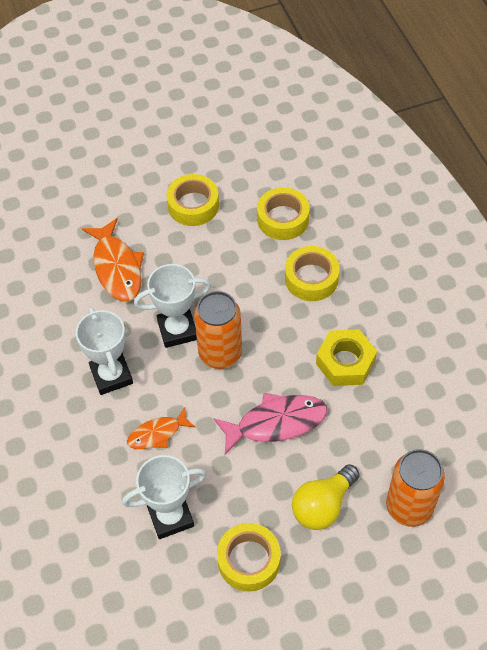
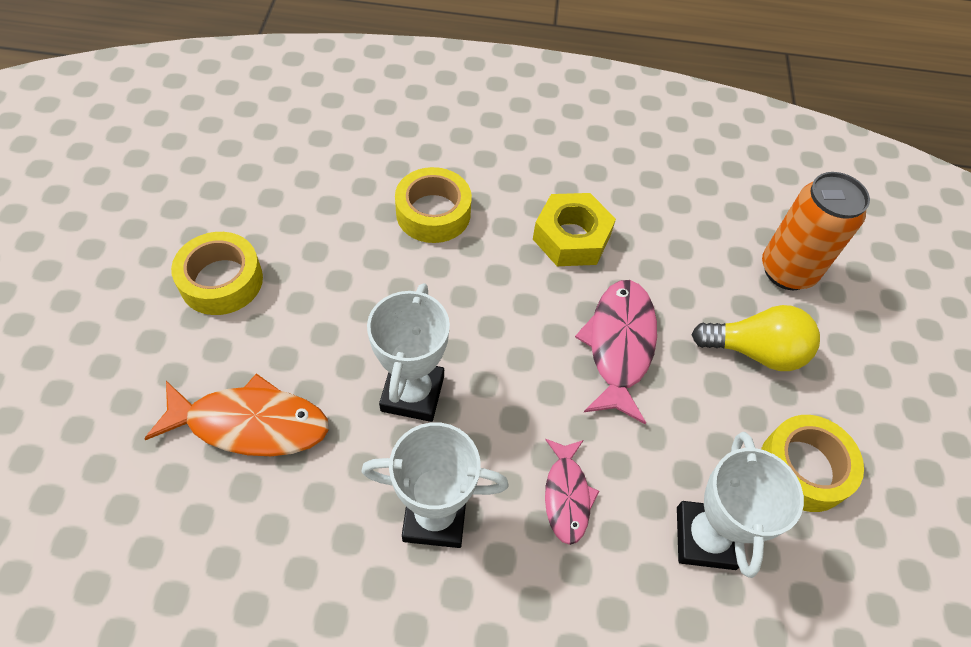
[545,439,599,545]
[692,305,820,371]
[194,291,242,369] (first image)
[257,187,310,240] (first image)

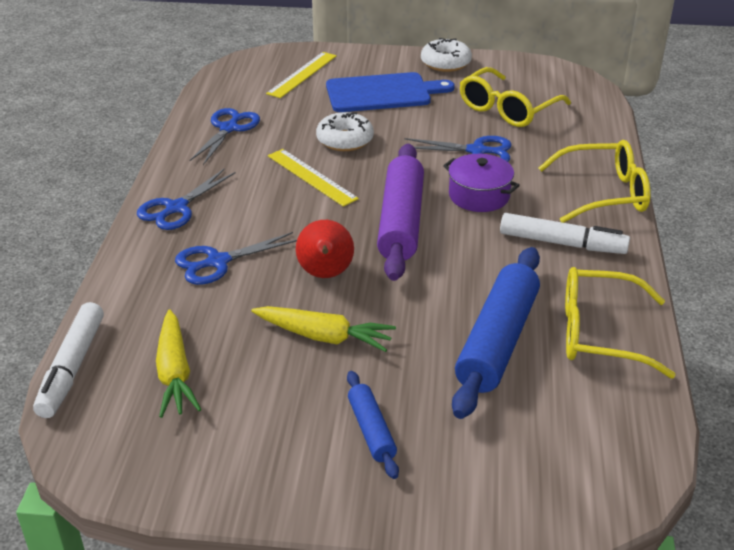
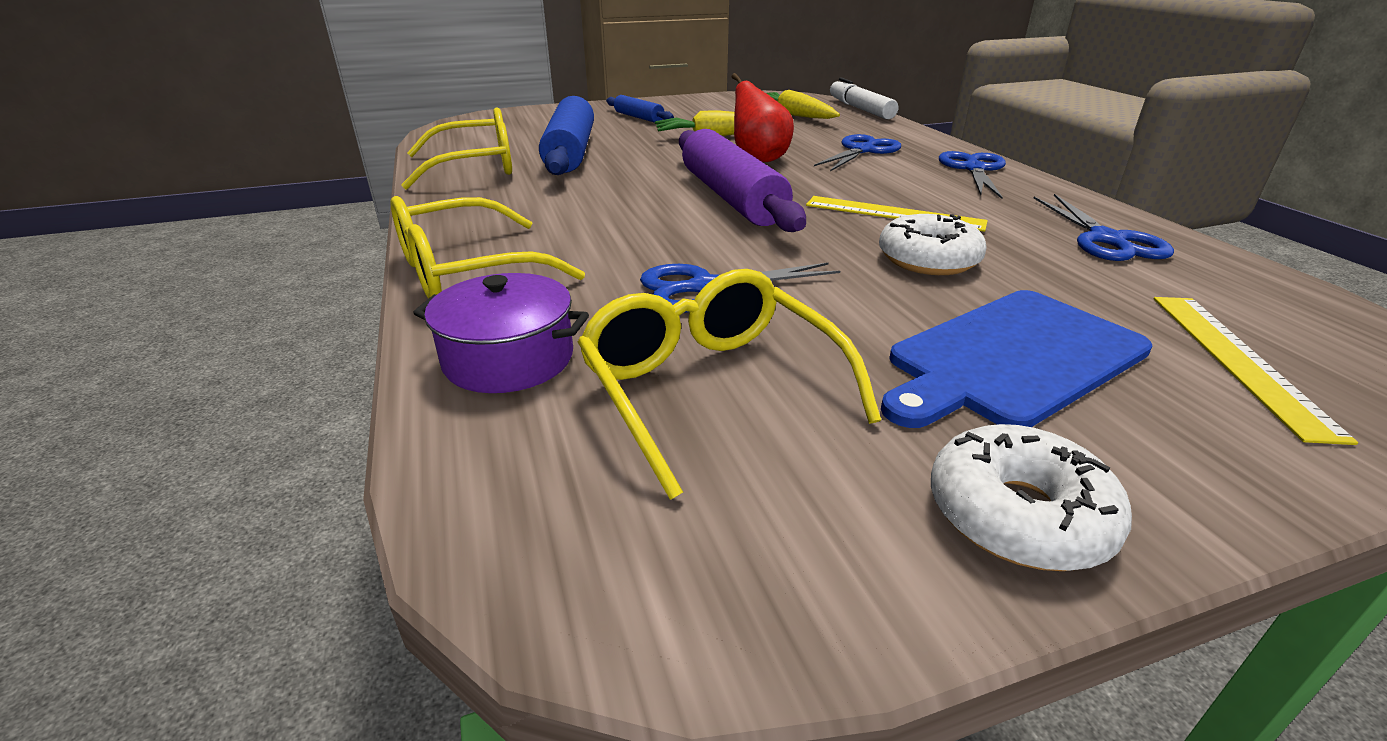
[413,273,589,393]
[578,269,881,500]
[500,213,630,254] (first image)

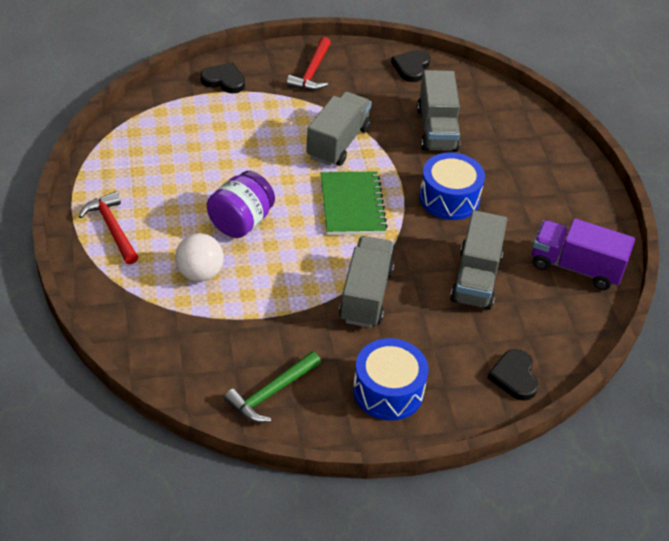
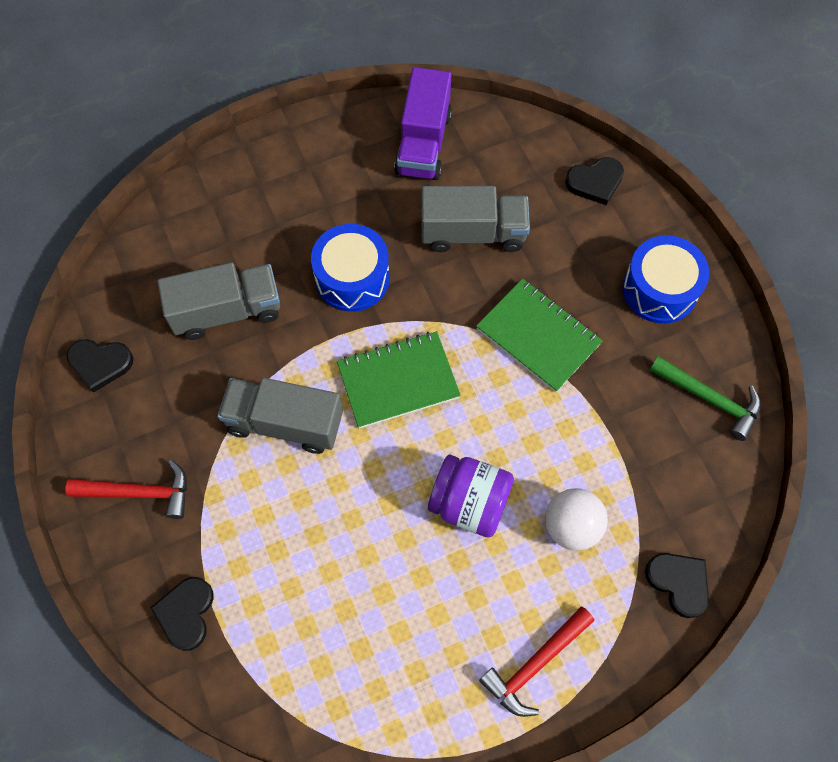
[476,279,603,392]
[645,553,709,618]

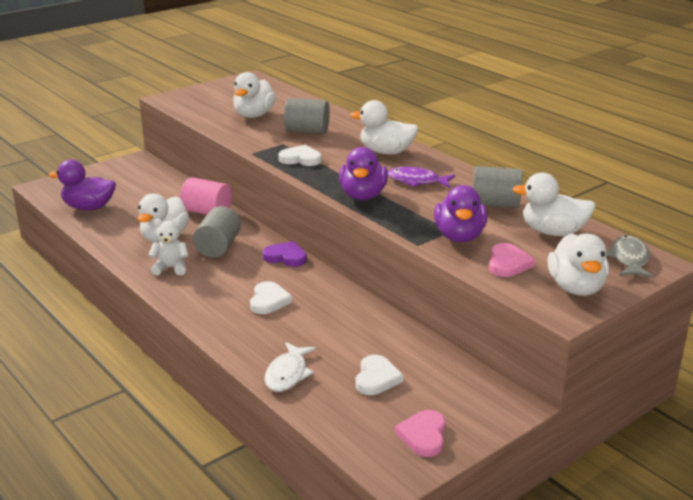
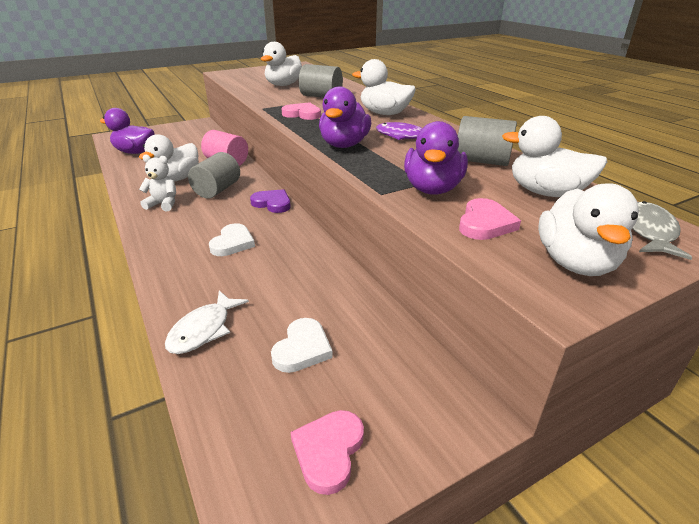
[281,102,321,120]

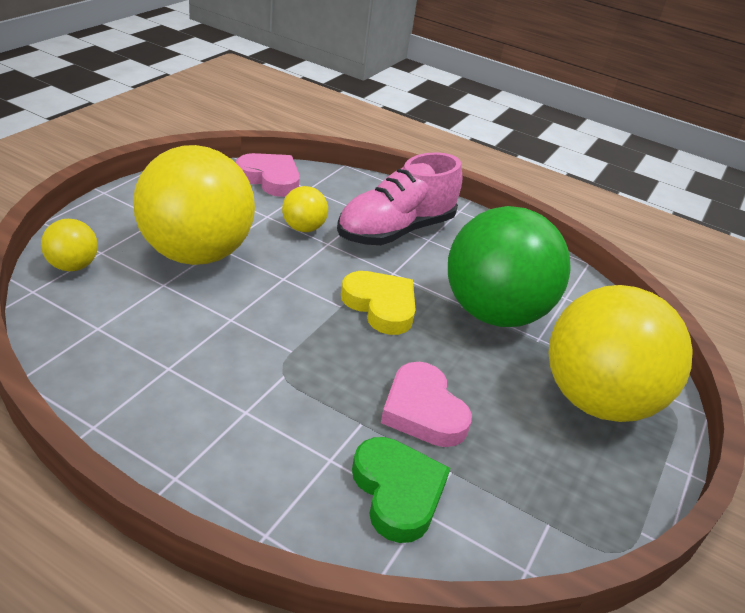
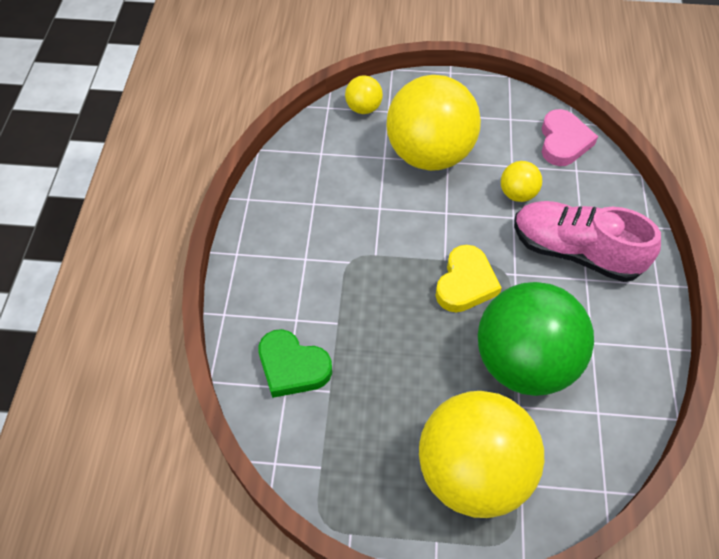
[258,329,332,398]
[381,362,472,447] (first image)

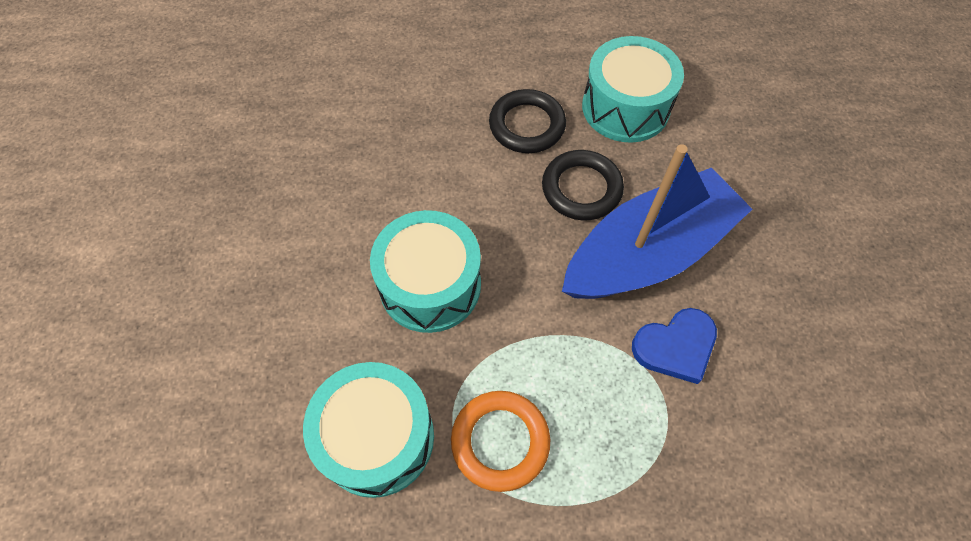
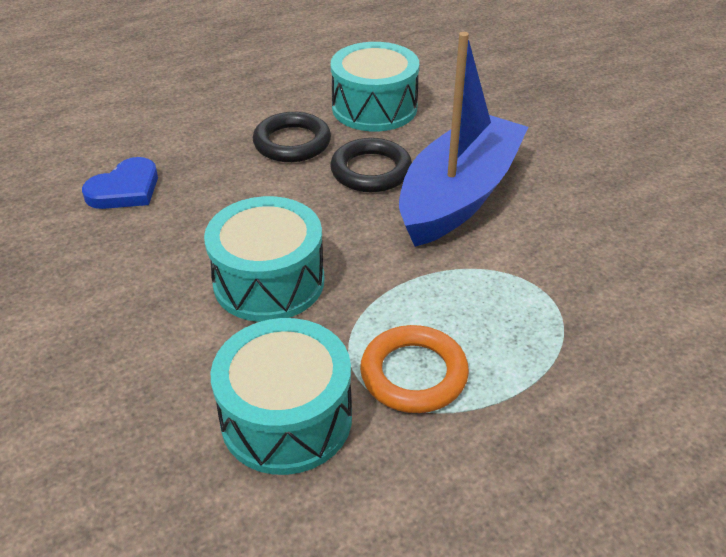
[82,157,158,209]

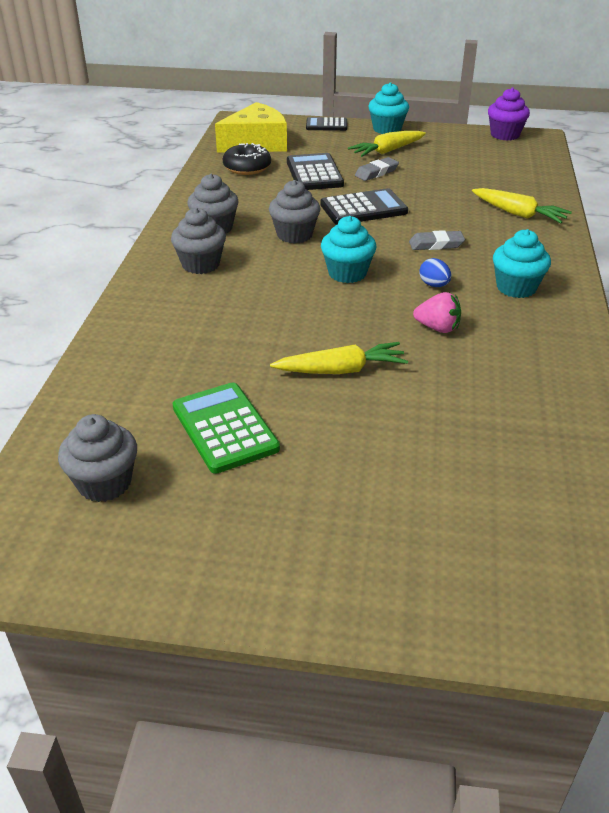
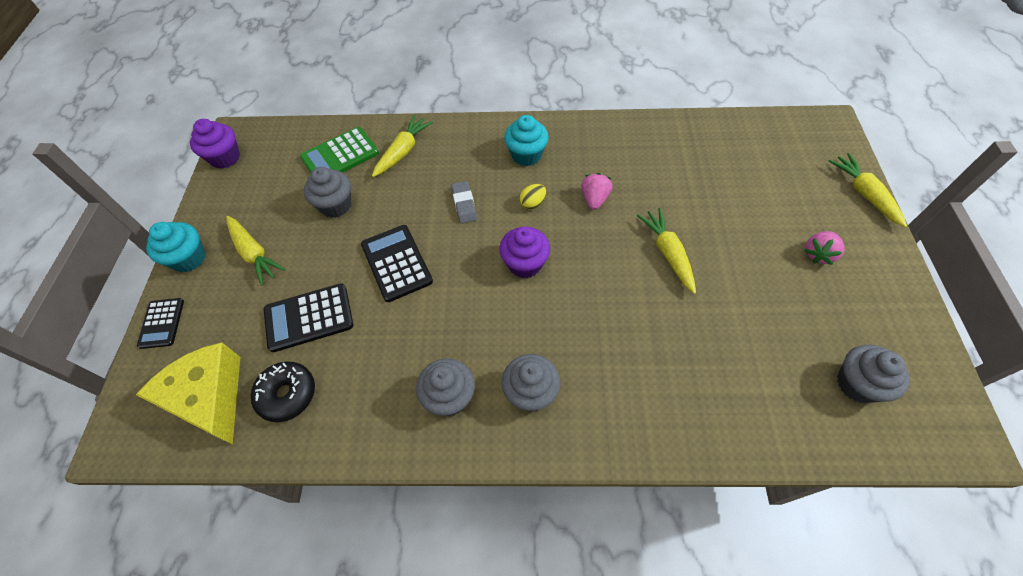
[300,127,379,173]
[304,167,351,218]
[499,226,550,278]
[519,184,546,210]
[804,231,845,265]
[828,153,907,228]
[355,157,399,181] (first image)

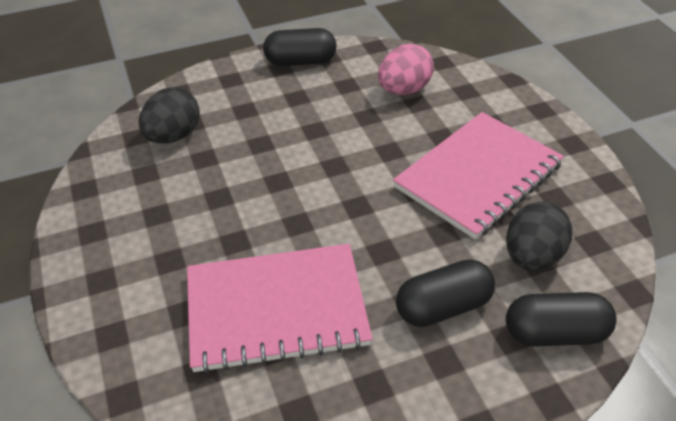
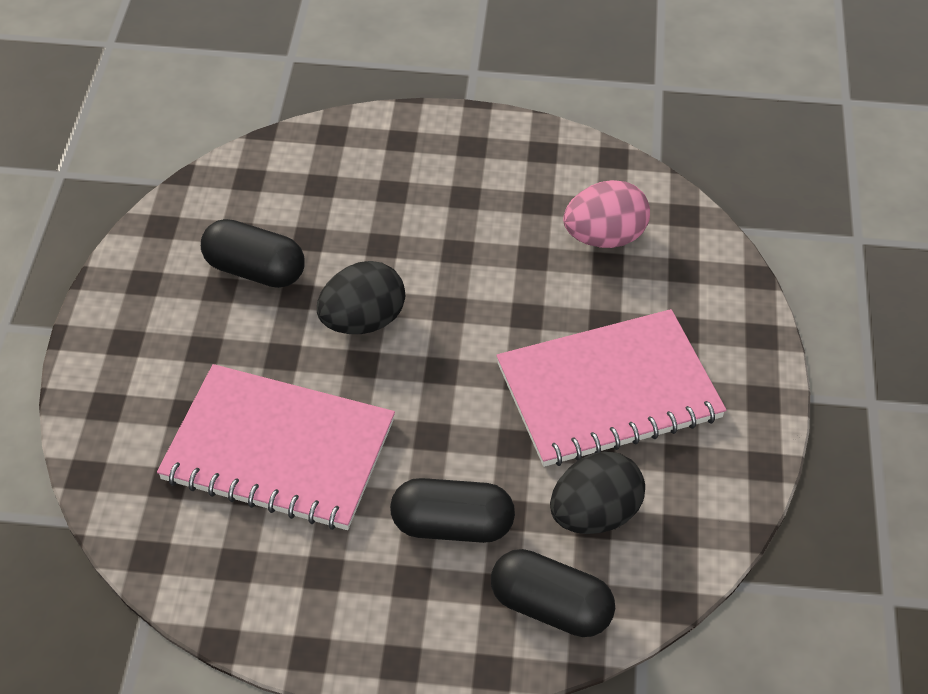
[201,219,305,288]
[317,261,405,334]

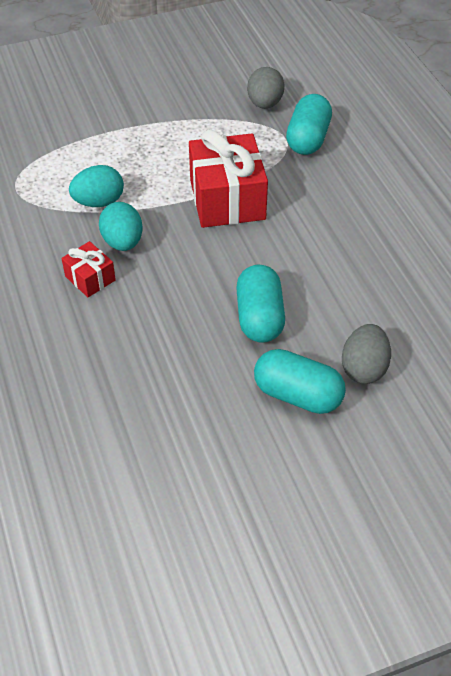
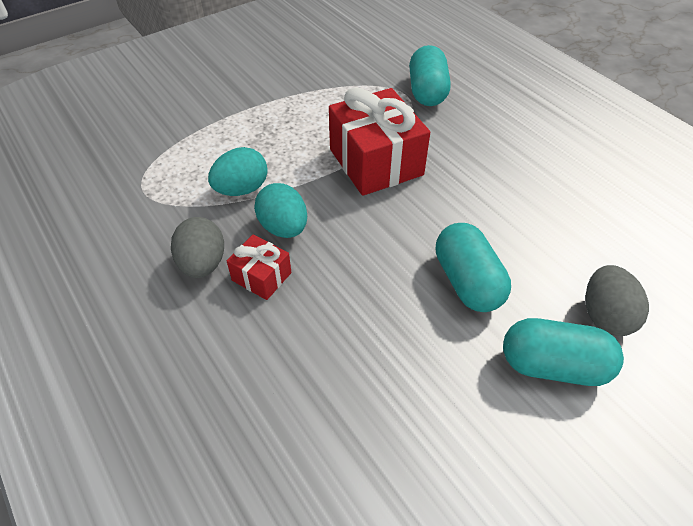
[171,217,224,278]

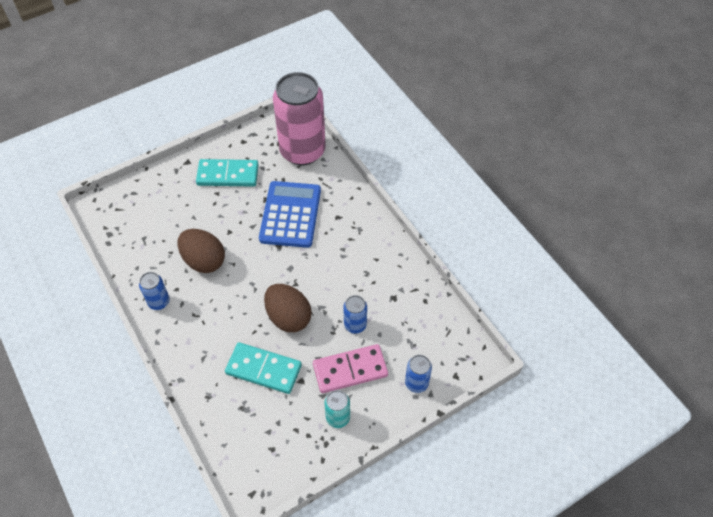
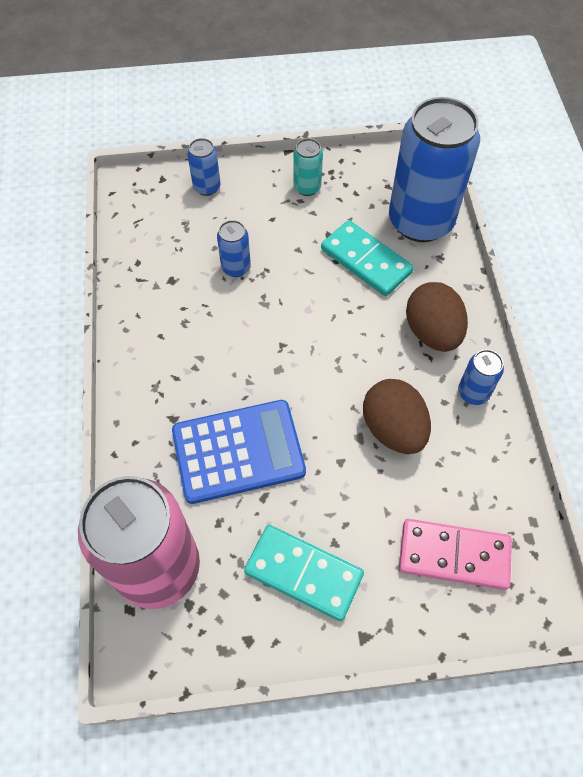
[172,400,306,504]
[389,97,480,242]
[399,519,512,590]
[406,282,468,352]

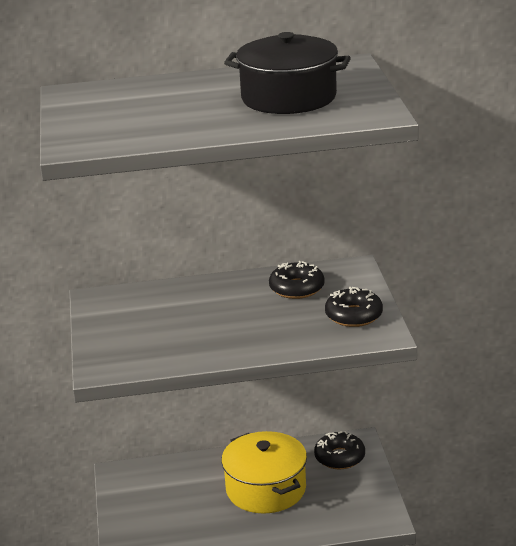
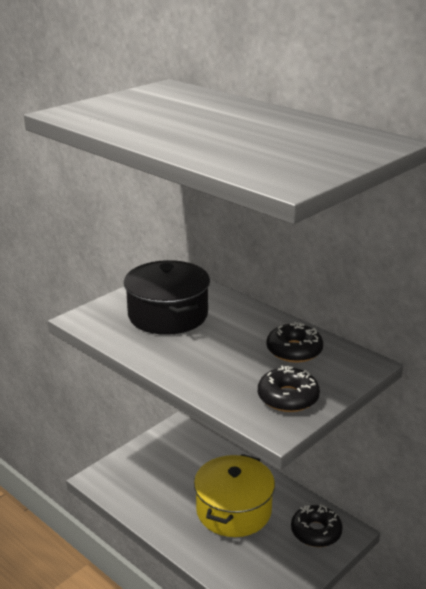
[124,260,210,335]

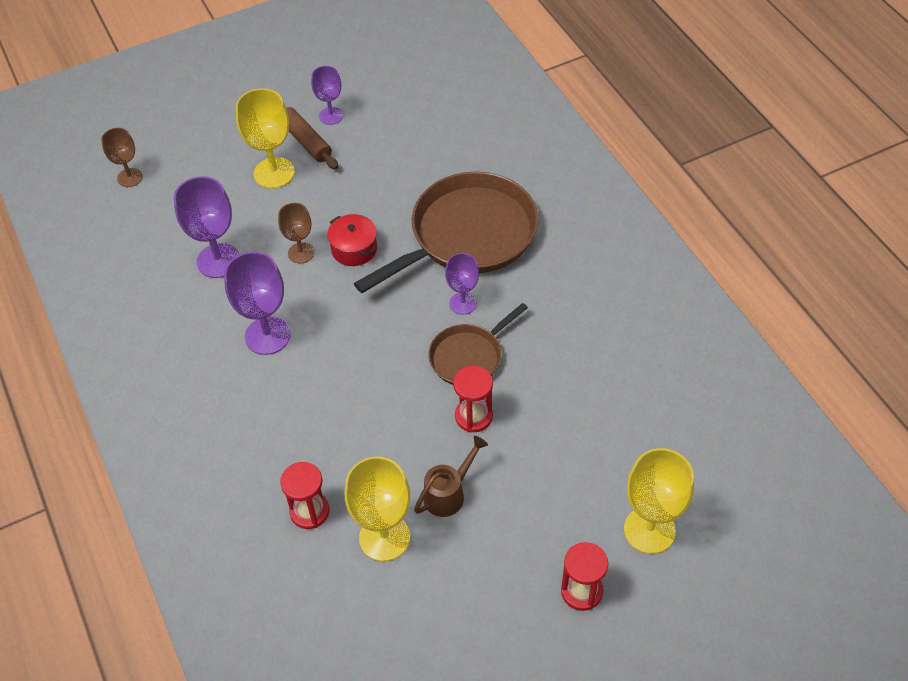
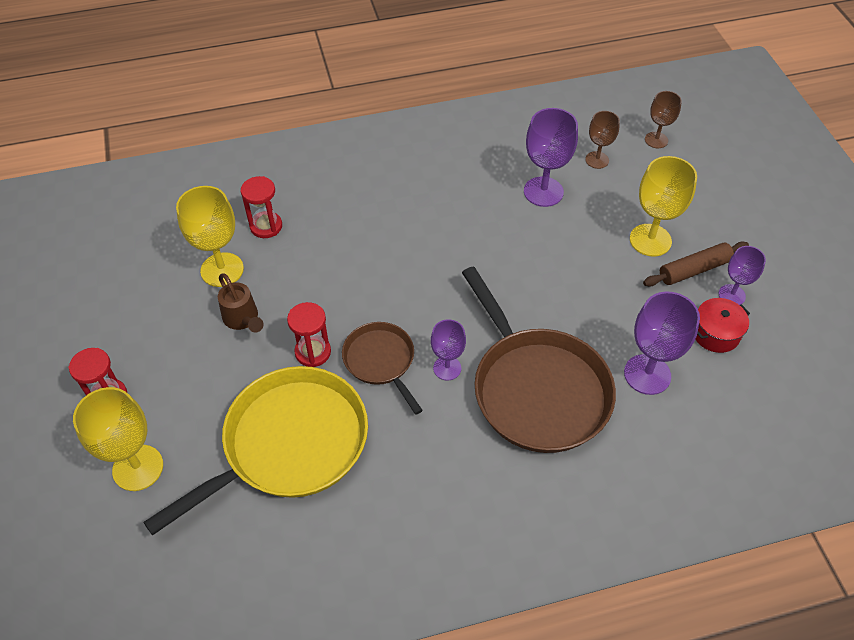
[143,366,368,535]
[585,111,620,169]
[624,291,700,395]
[695,298,750,353]

